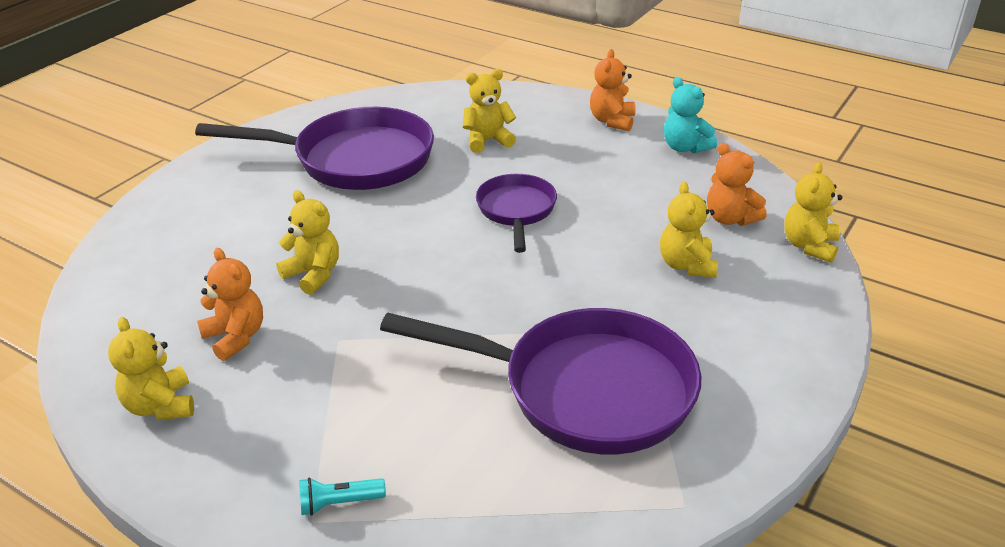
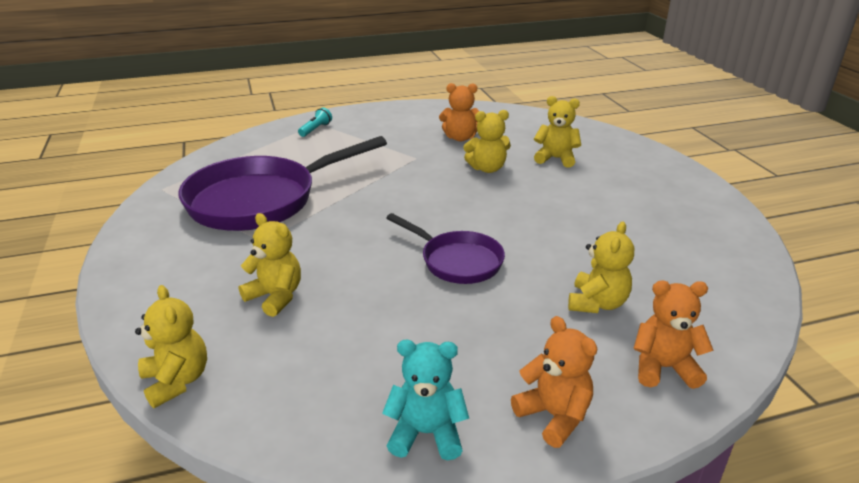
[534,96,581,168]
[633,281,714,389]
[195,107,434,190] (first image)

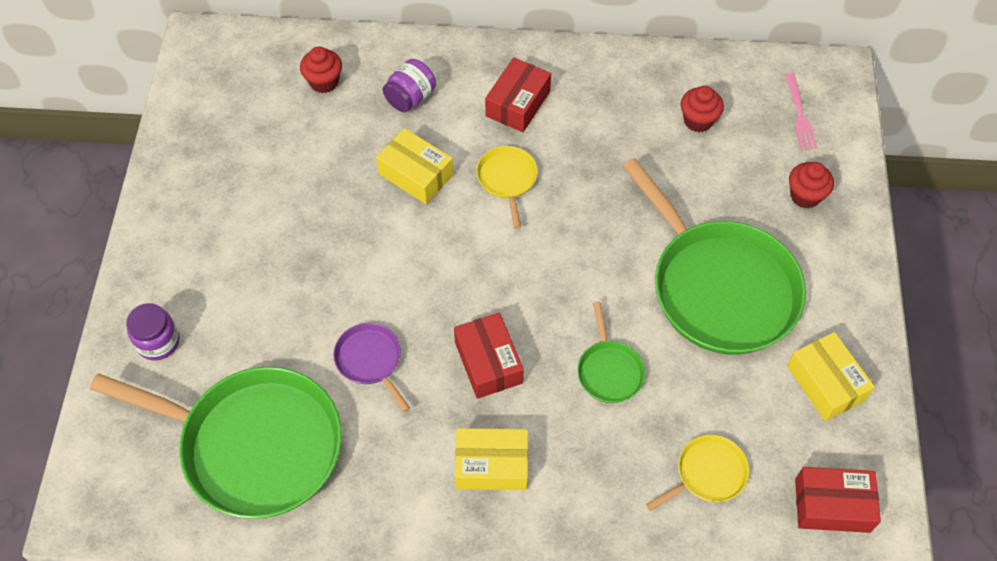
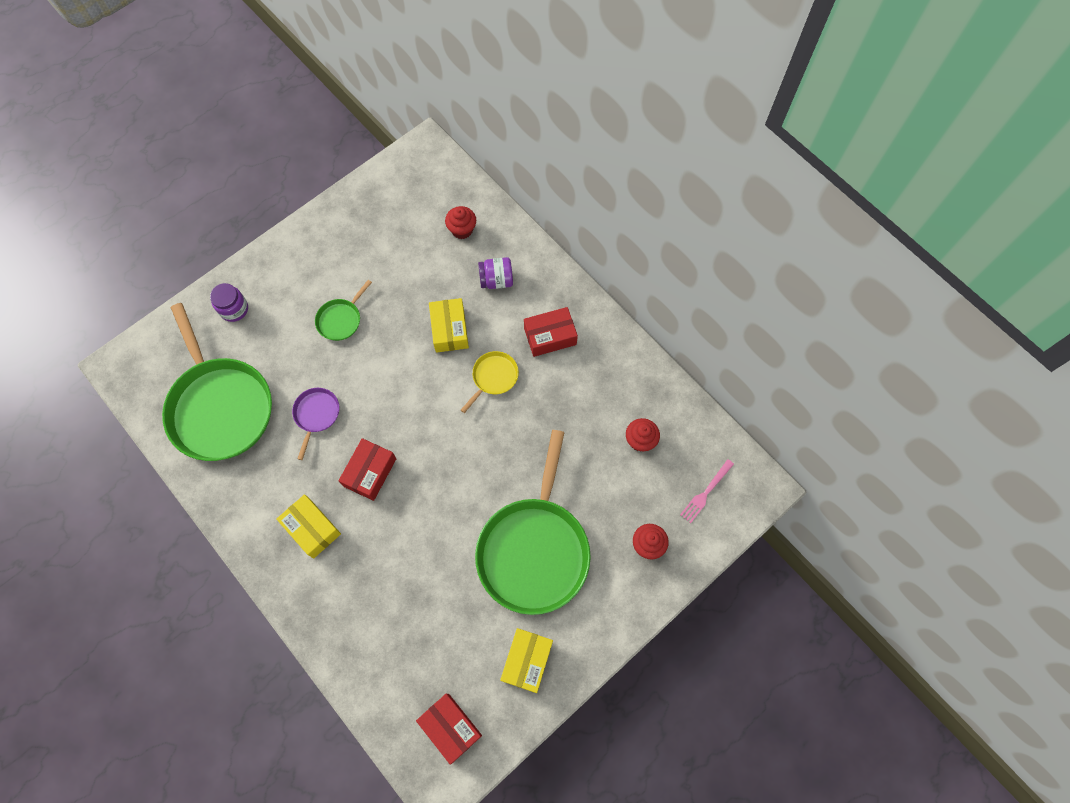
[315,280,372,341]
[646,435,749,511] (first image)

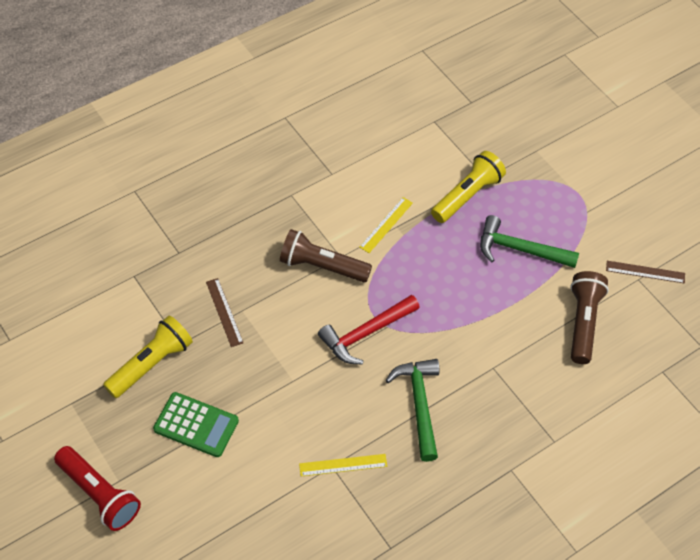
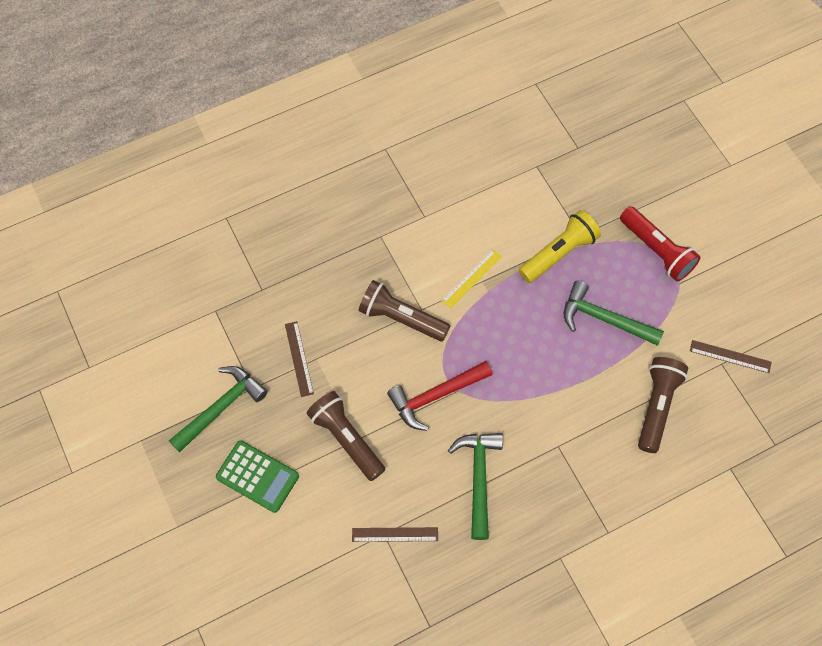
[169,366,268,453]
[306,391,385,481]
[352,527,438,542]
[620,206,701,282]

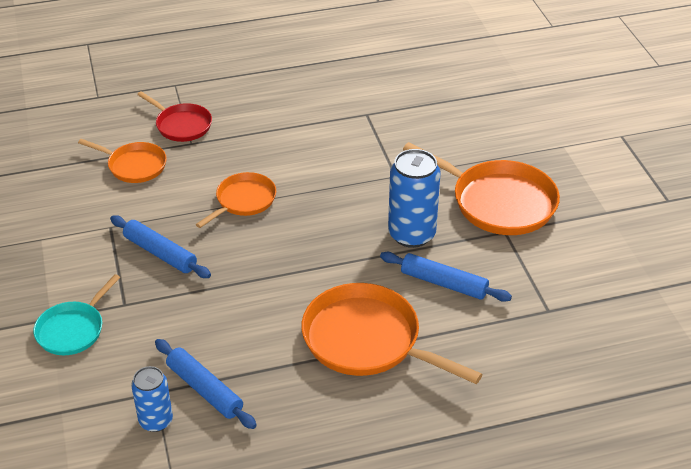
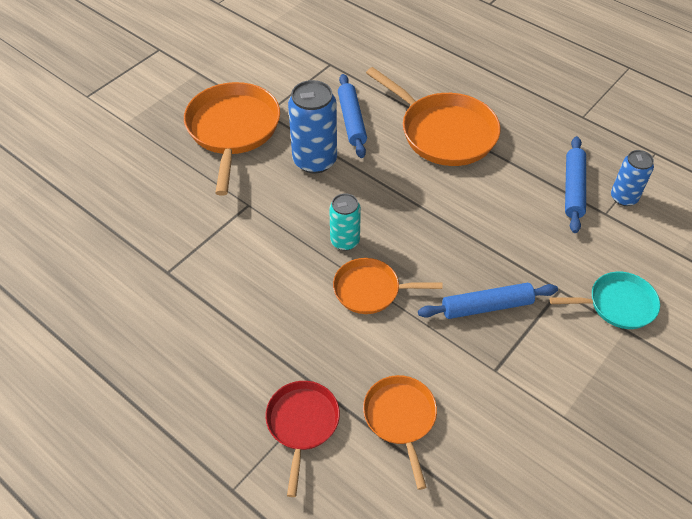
[329,193,361,251]
[366,67,501,166]
[418,283,558,319]

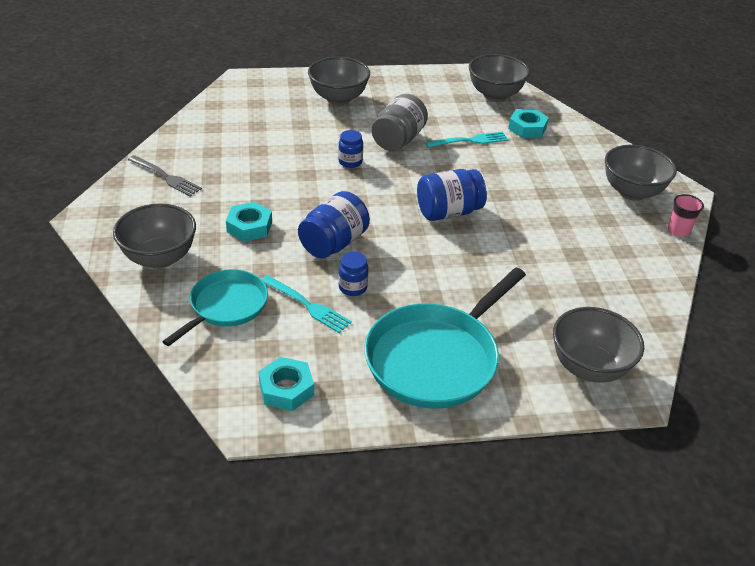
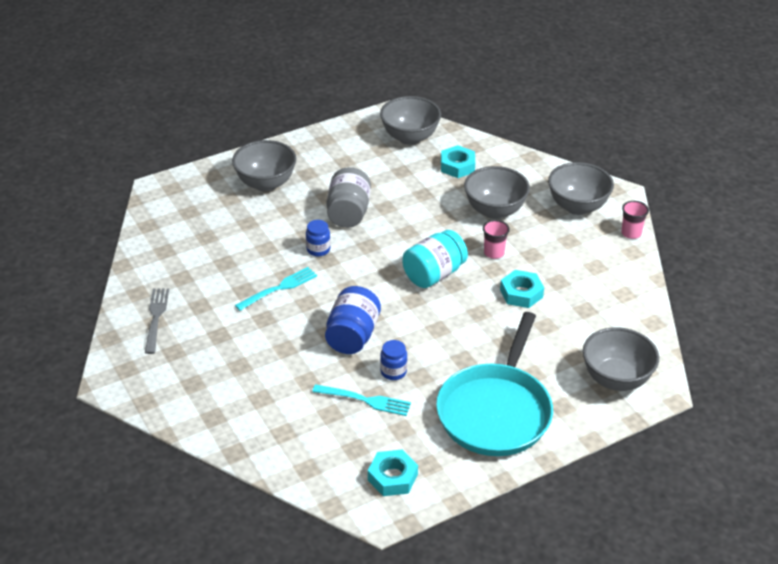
[145,288,169,354]
[235,267,317,311]
[402,230,468,288]
[464,166,530,219]
[483,220,510,259]
[500,270,544,308]
[162,269,268,346] (first image)

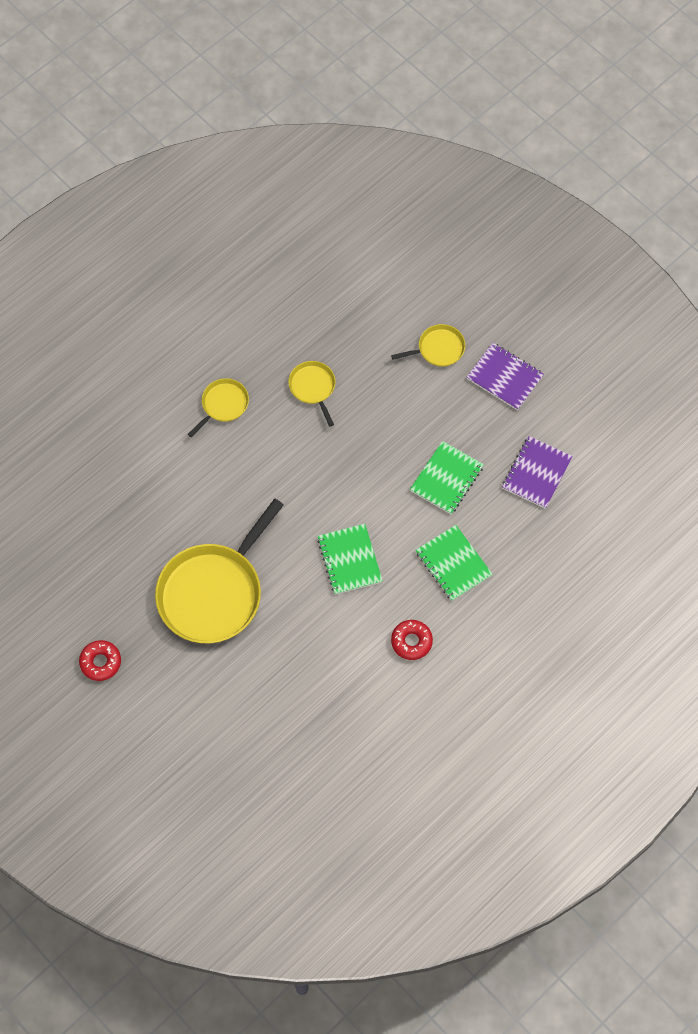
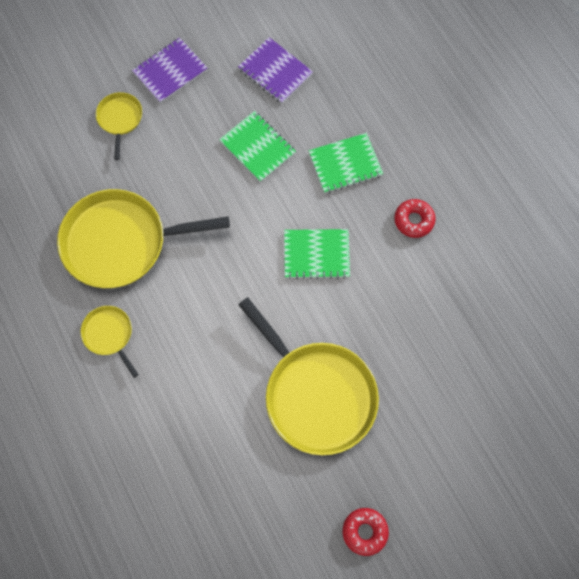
[57,189,230,288]

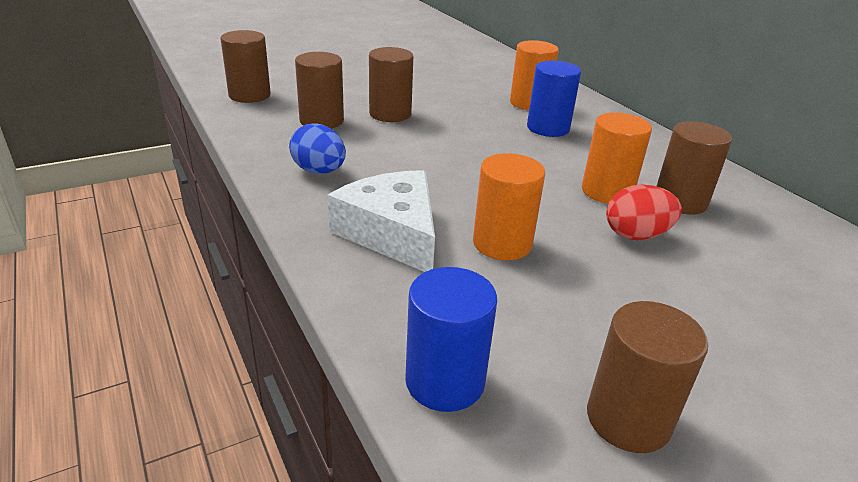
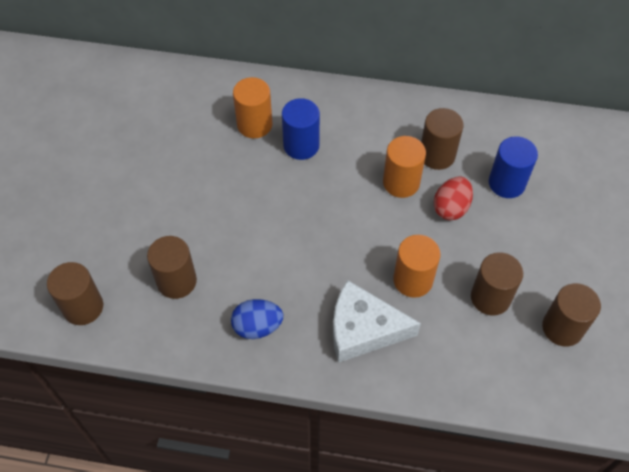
[471,252,523,315]
[489,136,538,198]

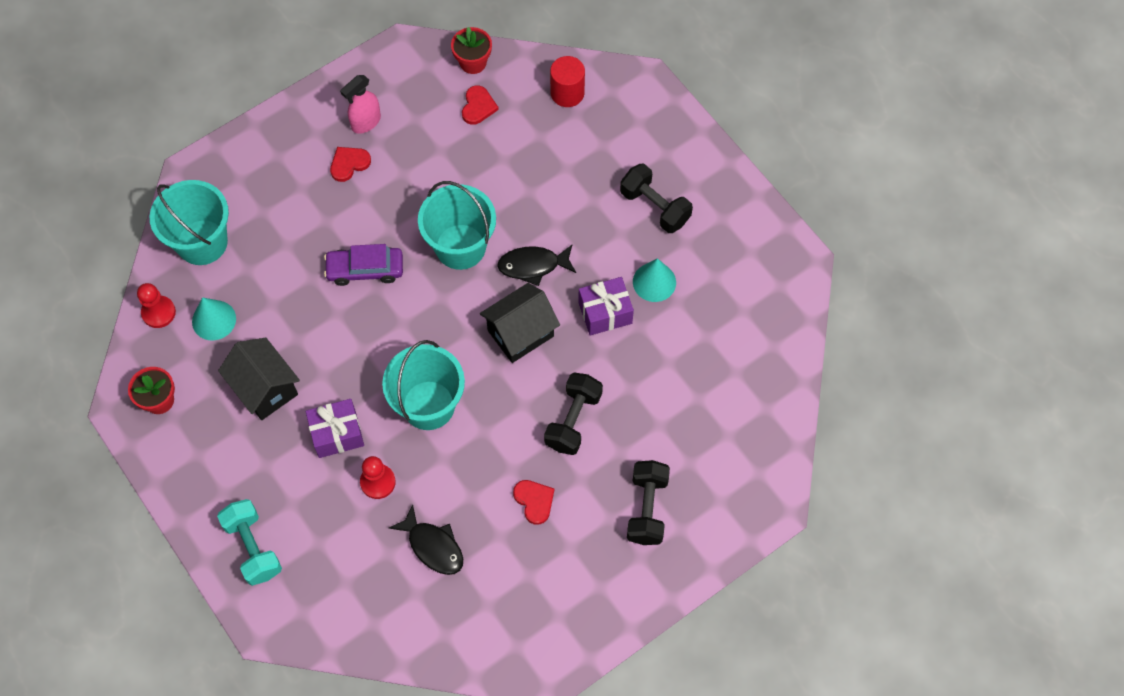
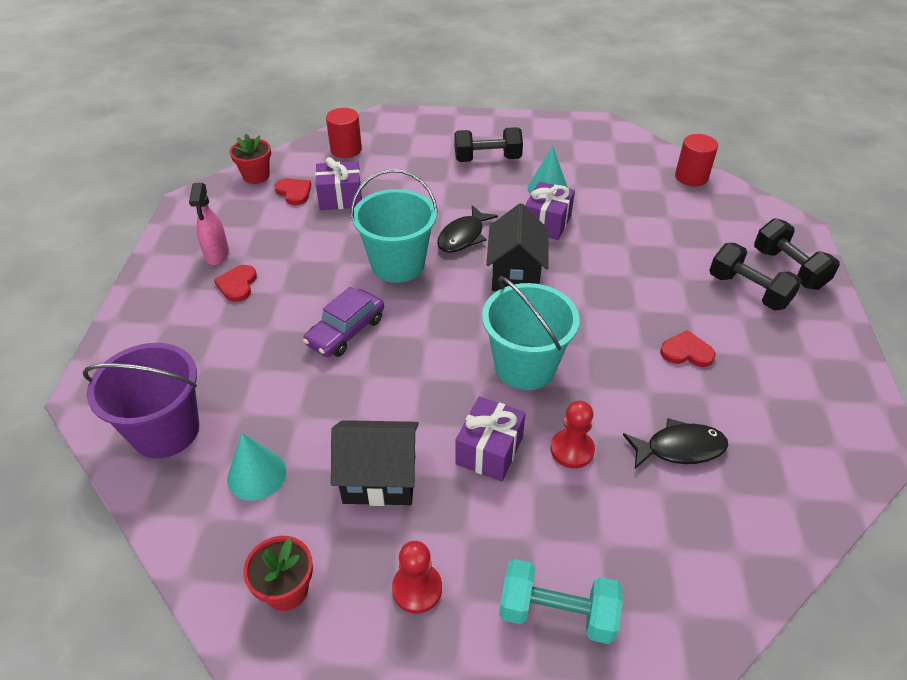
[83,343,199,458]
[315,157,362,210]
[392,541,442,614]
[675,134,718,186]
[754,218,840,290]

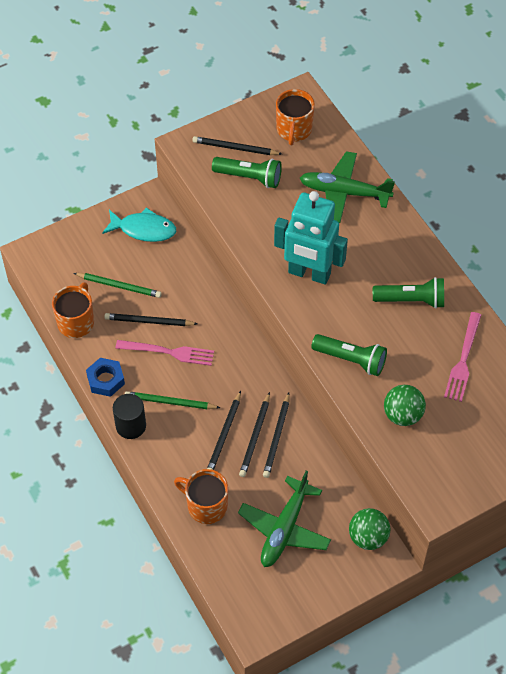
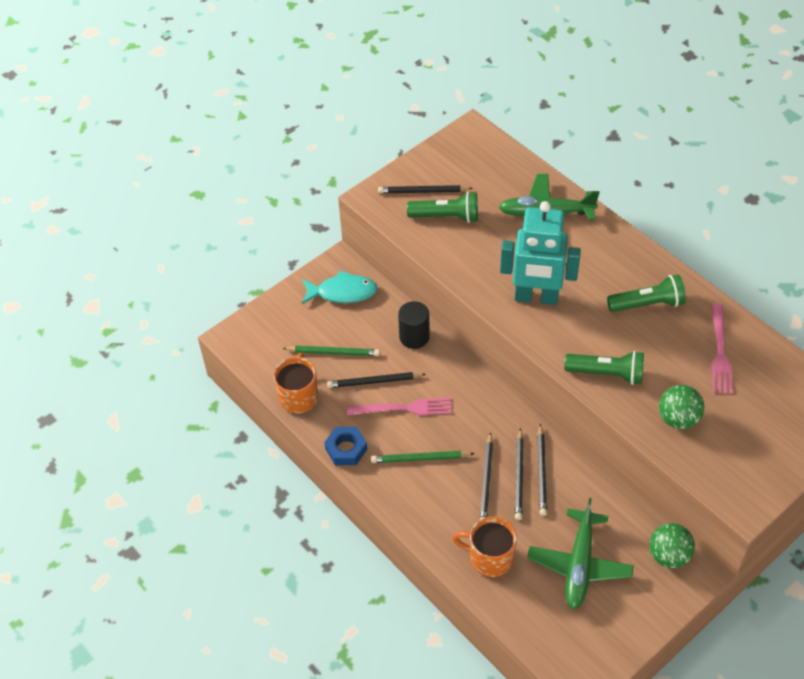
[398,301,430,349]
[276,89,315,145] (first image)

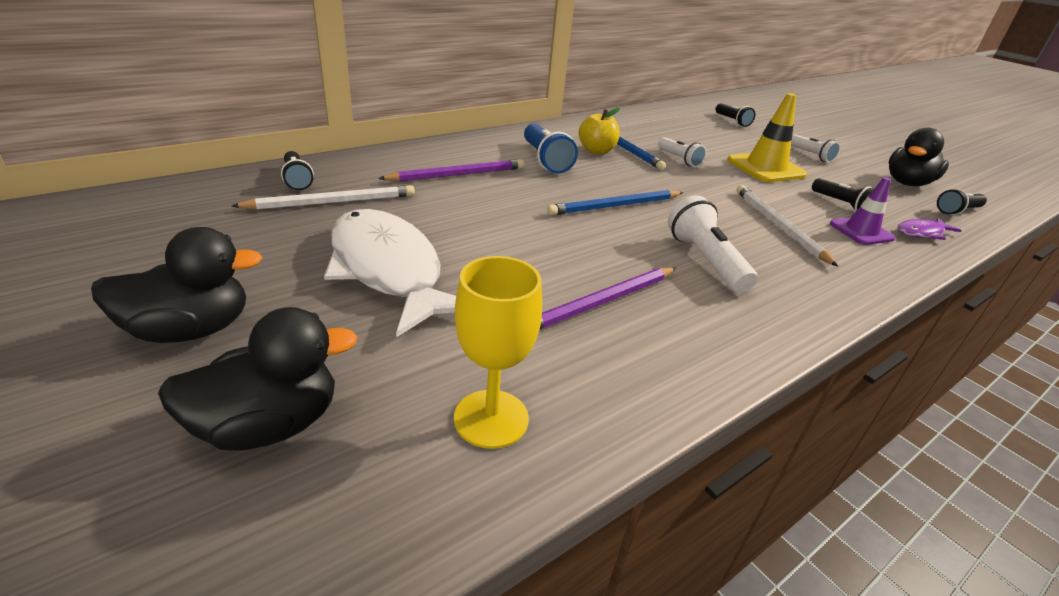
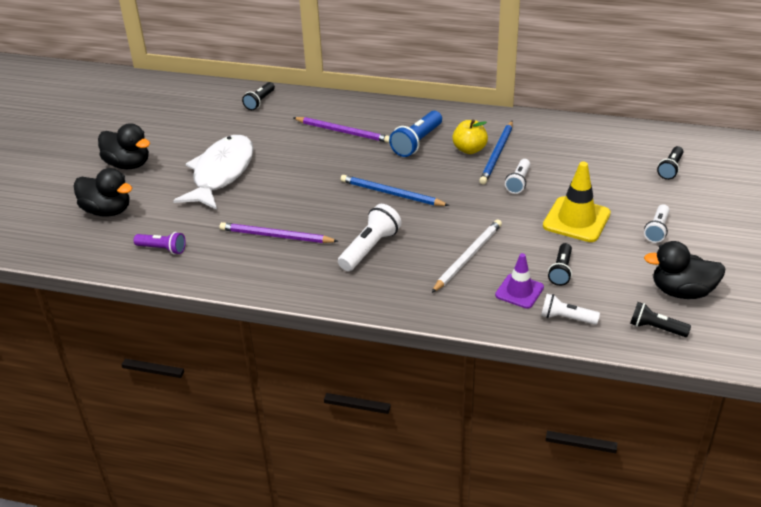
[134,232,186,255]
[541,294,600,325]
[232,185,415,210] (first image)

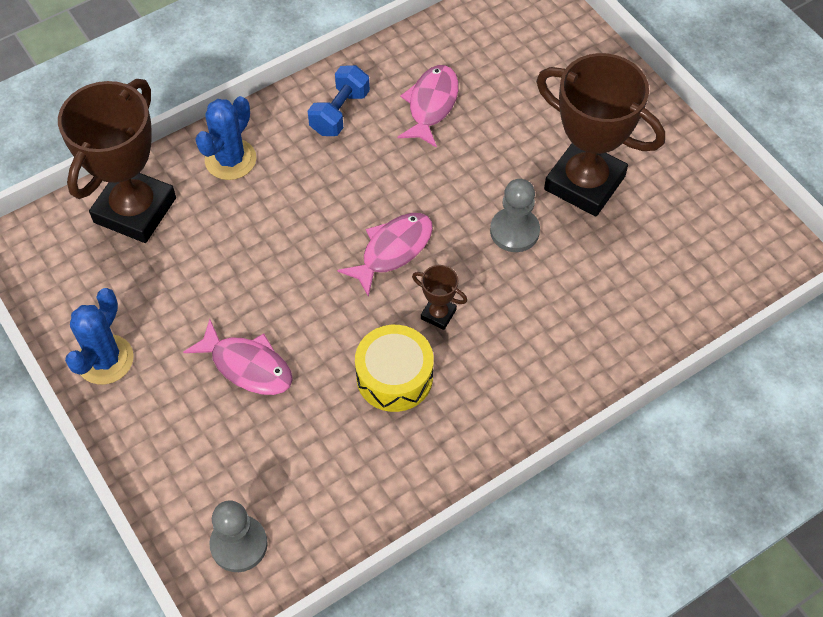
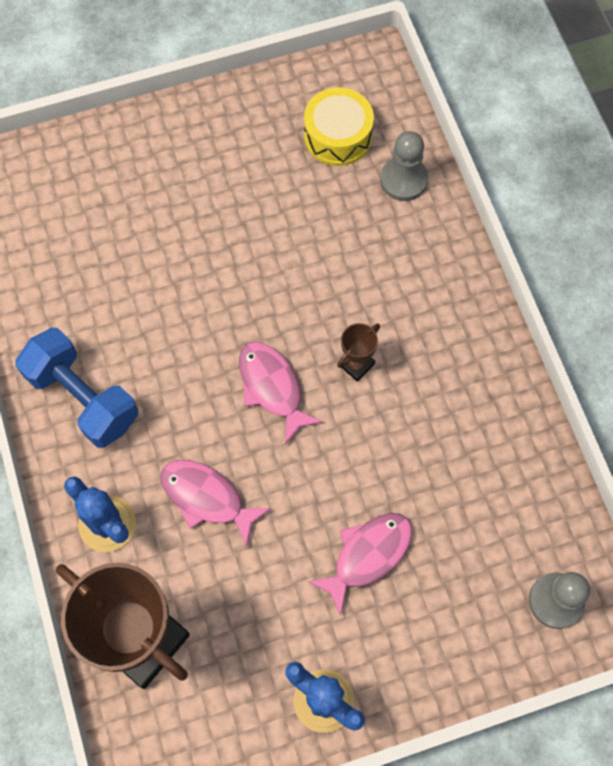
[15,328,138,448]
[160,460,271,547]
[304,87,374,166]
[380,131,428,201]
[536,53,665,217] (first image)

